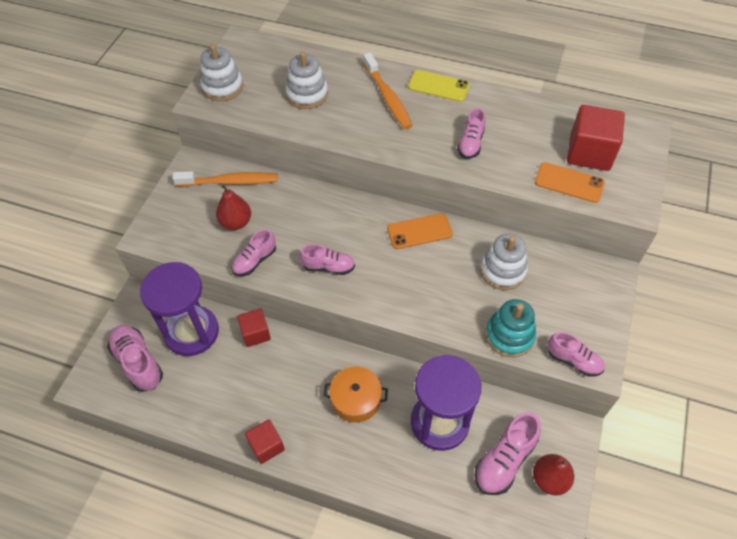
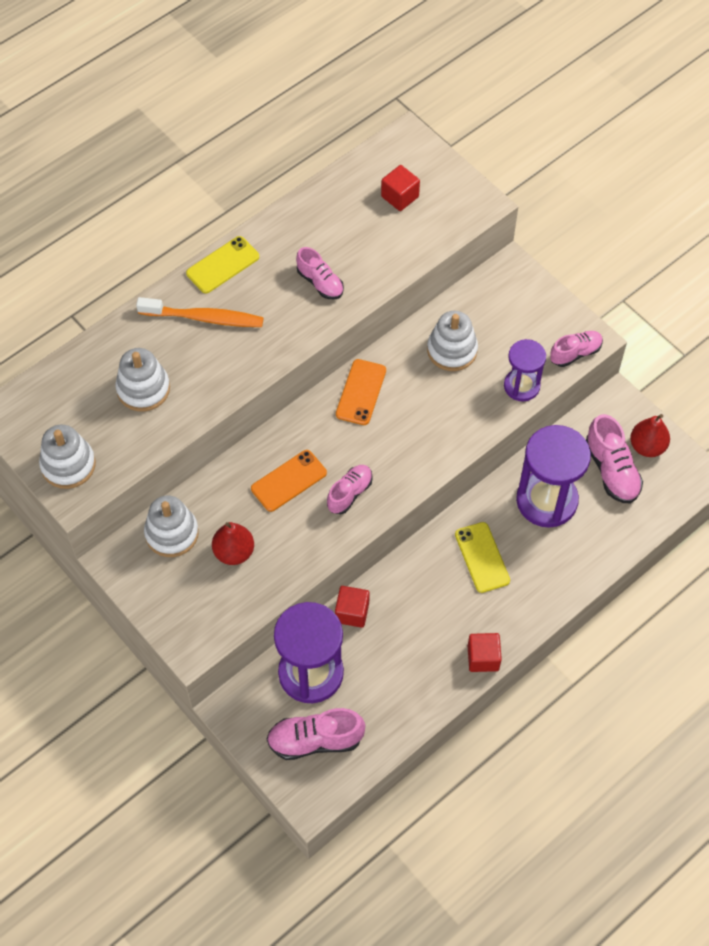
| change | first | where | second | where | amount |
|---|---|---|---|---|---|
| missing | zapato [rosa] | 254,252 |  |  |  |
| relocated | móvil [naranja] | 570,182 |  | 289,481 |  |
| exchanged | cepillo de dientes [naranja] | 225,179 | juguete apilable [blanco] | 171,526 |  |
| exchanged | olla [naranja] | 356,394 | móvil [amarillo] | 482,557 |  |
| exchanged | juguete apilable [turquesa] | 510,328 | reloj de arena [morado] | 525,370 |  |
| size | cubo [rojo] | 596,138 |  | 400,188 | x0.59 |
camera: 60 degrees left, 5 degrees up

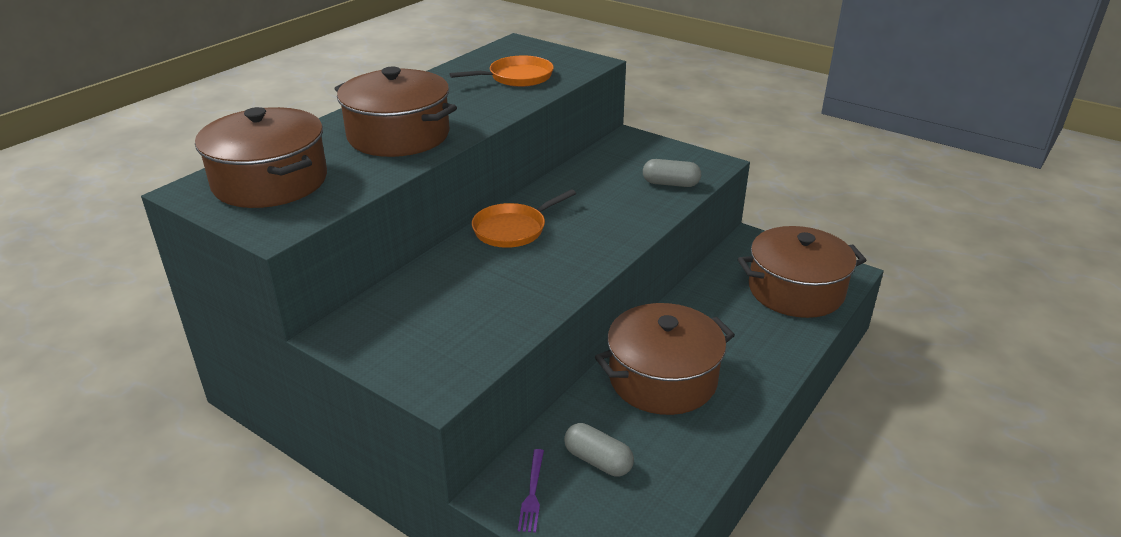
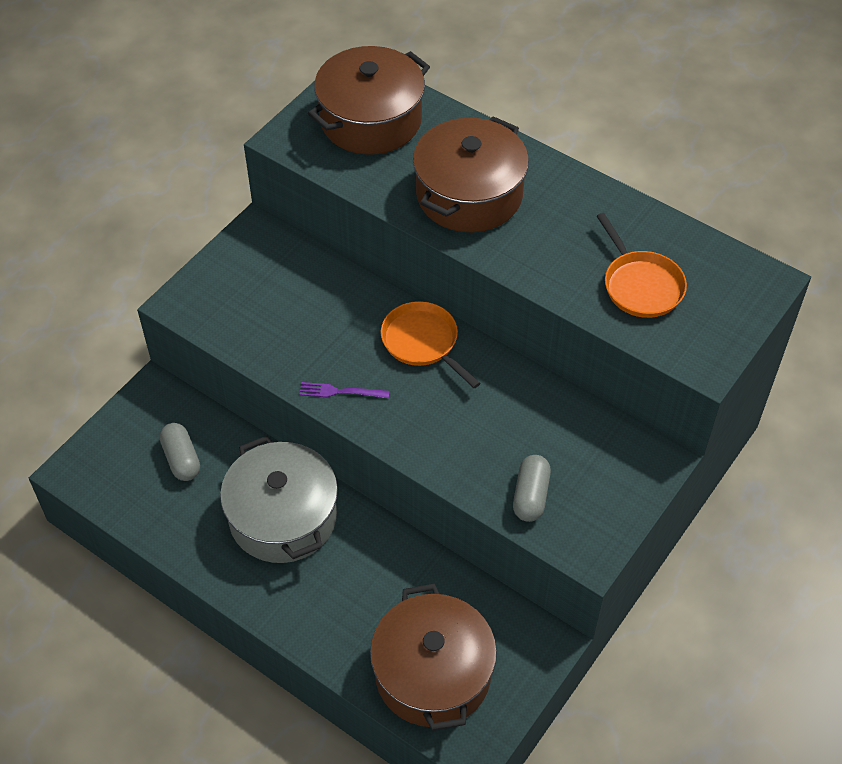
| change | first | where | second | where | amount |
|---|---|---|---|---|---|
| relocated | tenedor [morado] | 531,491 |  | 344,390 |  |
| colour | olla [marrón] | 665,359 | olla [gris] | 279,499 |  |
| spun | cápsula [gris] | 599,449 |  | 180,452 | 60 degrees counterclockwise |
camera: 90 degrees right, 20 degrees up

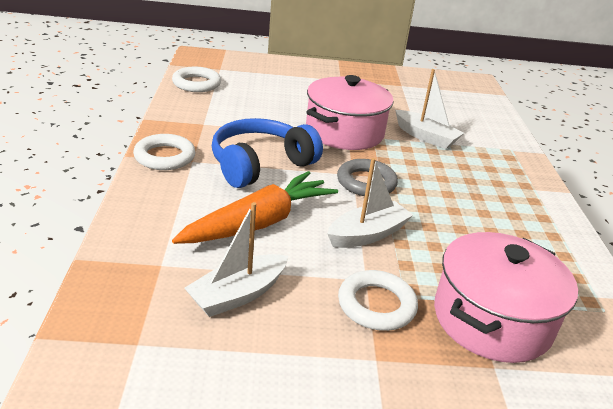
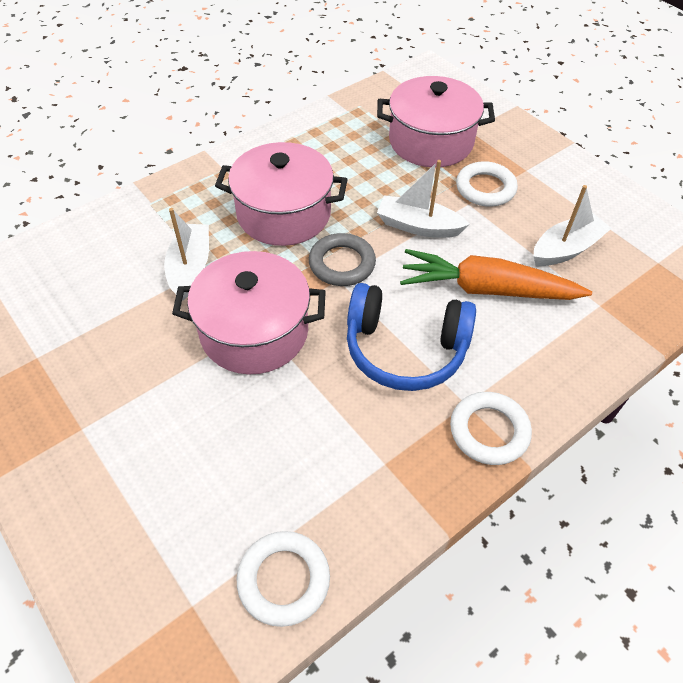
| change | first | where | second | where | amount |
|---|---|---|---|---|---|
| appeared |  |  | olla [rosa] | 281,194 |  |
| spun | barco [blanco] | 236,259 |  | 572,225 | 45 degrees counterclockwise |
camera: 125 degrees left, 20 degrees up

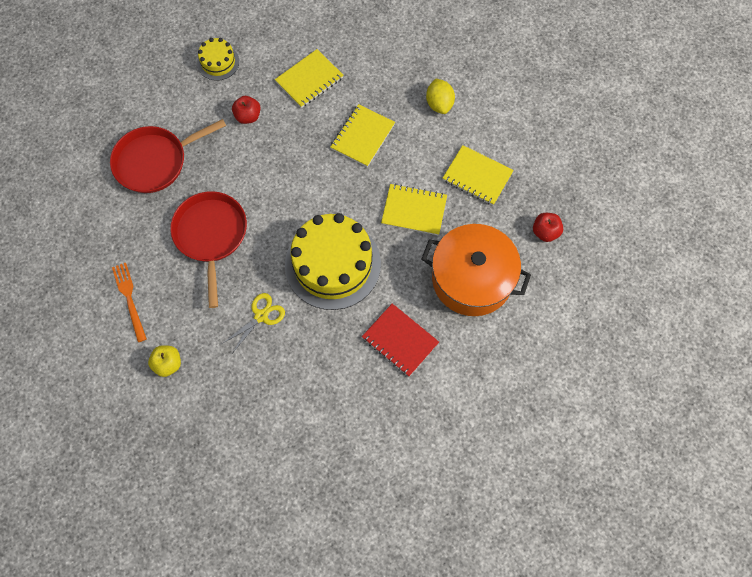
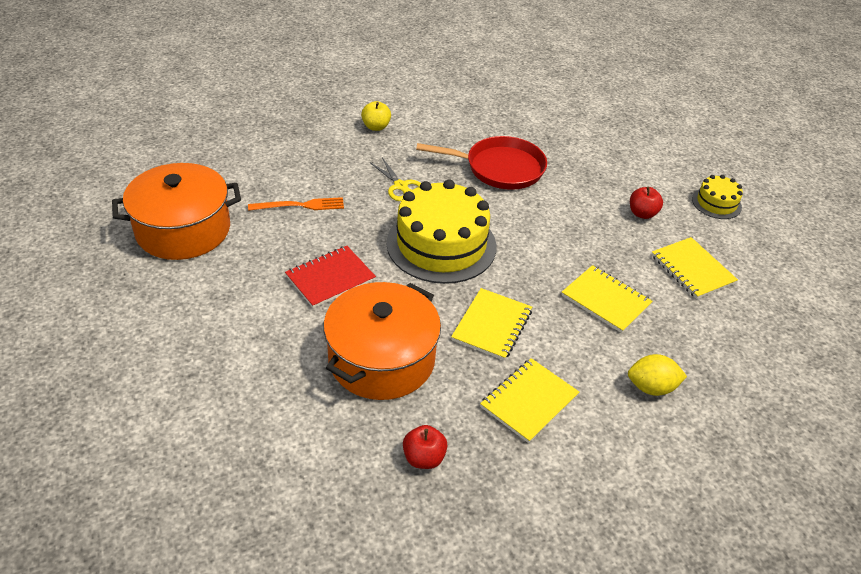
| change | first | where | second | where | amount |
|---|---|---|---|---|---|
| missing | sartén [rojo] | 168,156 |  |  |  |
| appeared |  |  | olla [naranja] | 176,211 |  |
| relocated | tenedor [naranja] | 129,302 |  | 296,204 |  |
camera: 100 degrees right, 25 degrees down

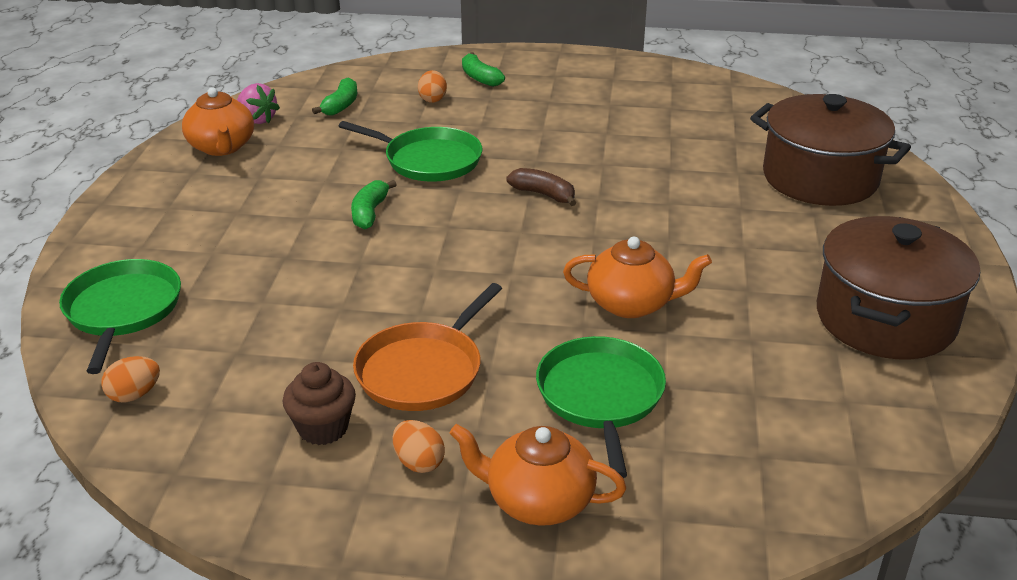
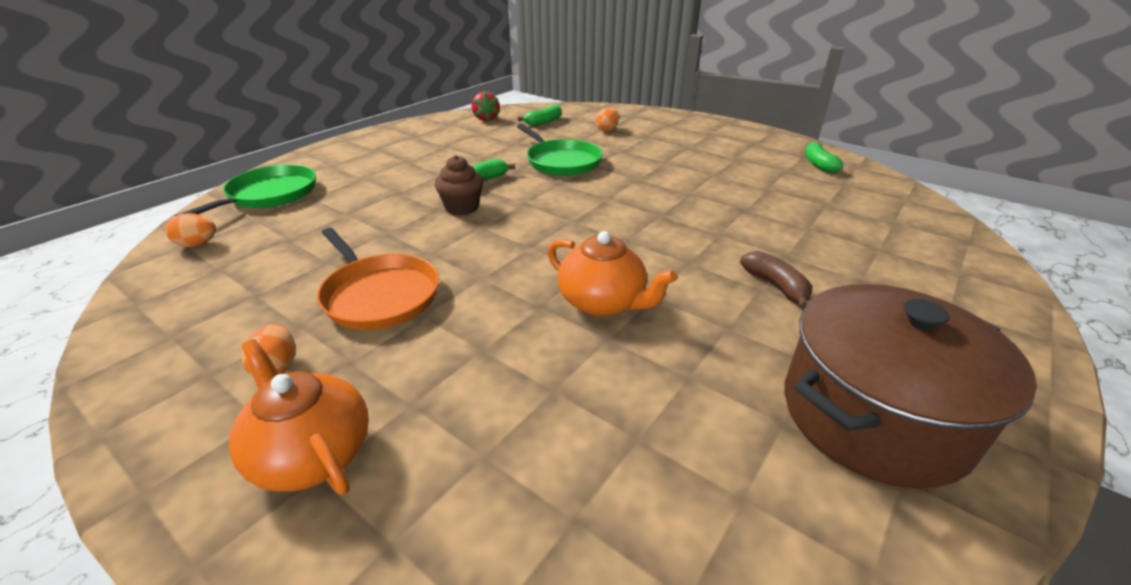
| change | first | where | second | where | amount |
|---|---|---|---|---|---|
| missing | tetera [naranja] | 218,121 |  |  |  |
| missing | sartén [verde] | 601,407 |  |  |  |
| missing | olla [marrón] | 830,150 |  |  |  |
| relocated | magdalena [marrón] | 319,403 |  | 458,185 |  |
| relocated | plátano [verde] | 483,69 |  | 824,157 |  |
| relocated | plátano [marrón] | 541,187 |  | 776,280 |  |
| colour | fresa [rosa] | 258,103 | fresa [rojo] | 486,106 |  |
| spun | sartén [naranja] | 427,347 |  | 378,279 | 105 degrees counterclockwise |
camera: 30 degrees right, 0 degrees up

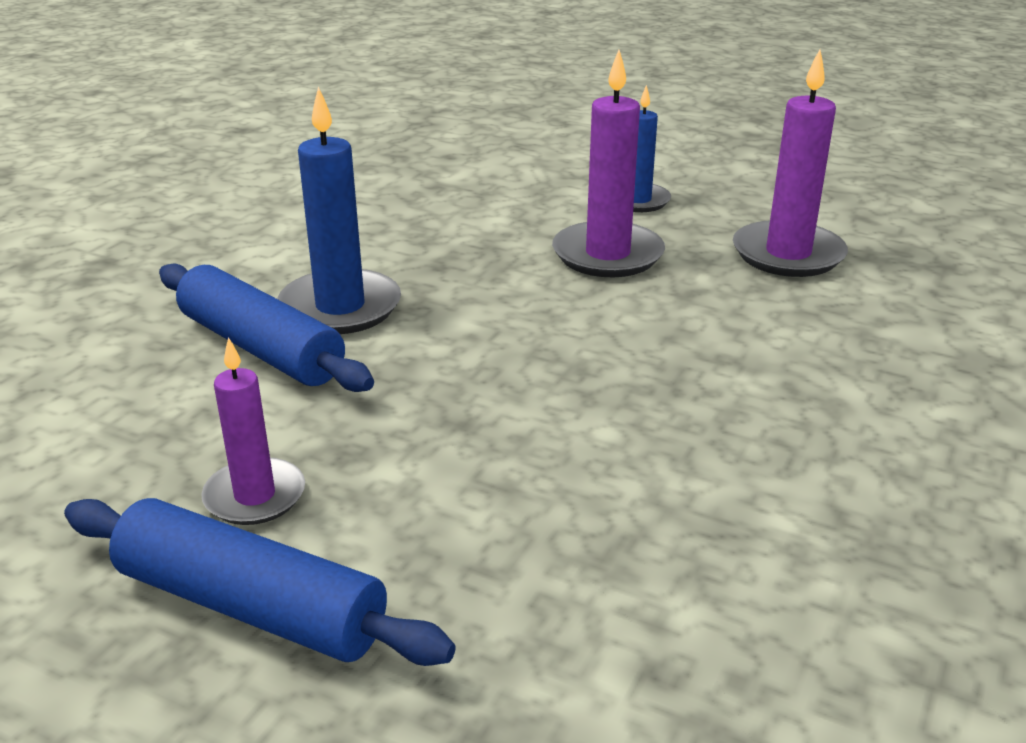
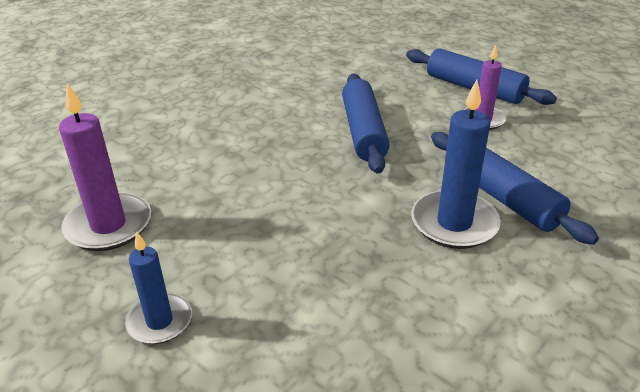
| change | first | where | second | where | amount |
|---|---|---|---|---|---|
| missing | vela [morado] | 608,163 |  |  |  |
| appeared |  |  | rodillo [azul] | 366,123 |  |
camera: 165 degrees left, 5 degrees up

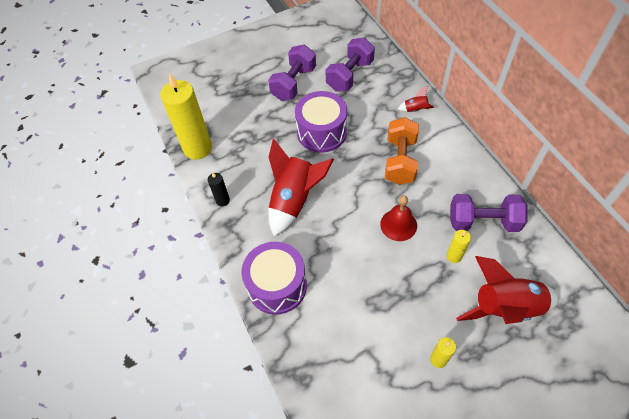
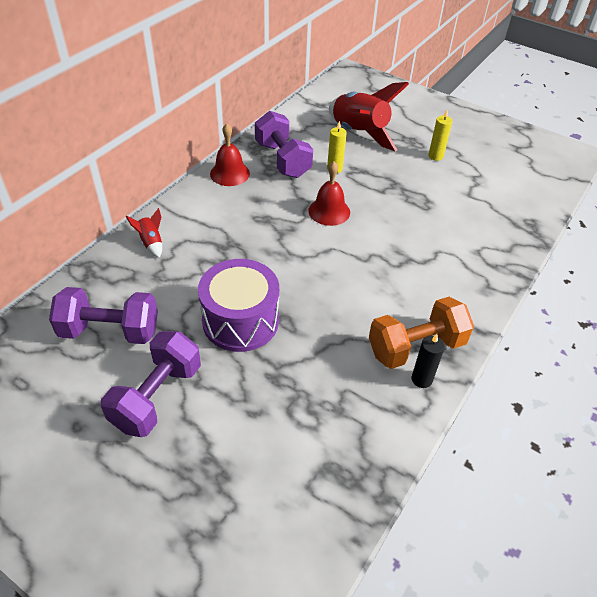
| change | first | where | second | where | amount |
|---|---|---|---|---|---|
| missing | vela [amarillo] | 186,116 |  |  |  |
| missing | tambor [morado] | 274,278 |  |  |  |
| missing | cohete [rojo] | 301,187 |  |  |  |
| appeared |  |  | campana [rojo] | 230,154 |  |
| relocated | mancuerna [naranja] | 402,151 |  | 421,333 |  |
| spun | mancuerna [morado] | 292,73 |  | 151,384 | 60 degrees counterclockwise |
camera: 125 degrees left, 10 degrees down

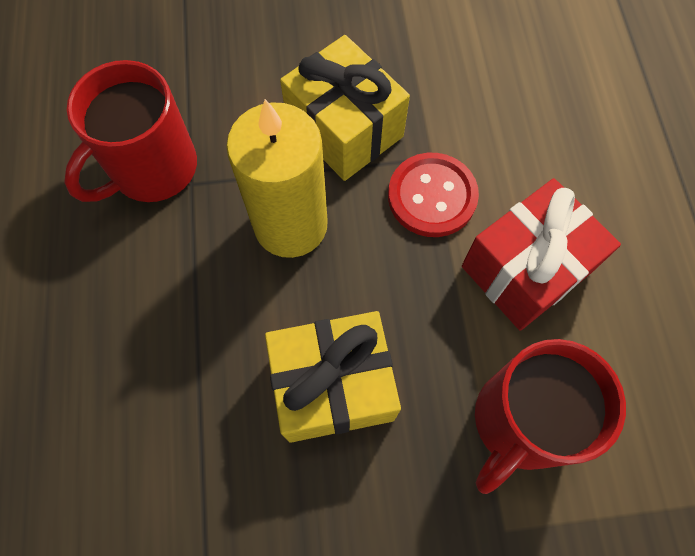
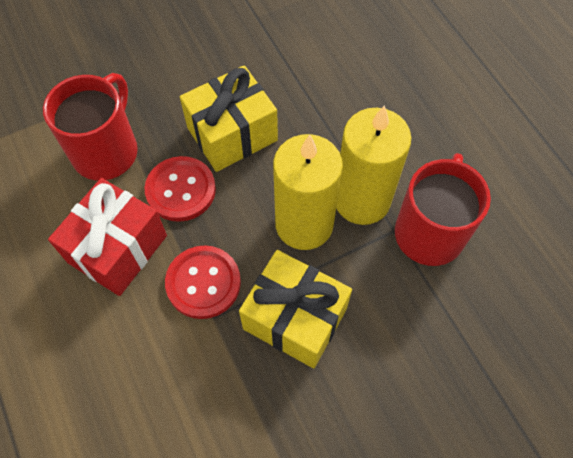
| change | first | where | second | where | amount |
|---|---|---|---|---|---|
| appeared |  |  | botón [rojo] | 180,189 |  |
| appeared |  |  | vela [amarillo] | 374,165 |  |
camera: 160 degrees right, 5 degrees down

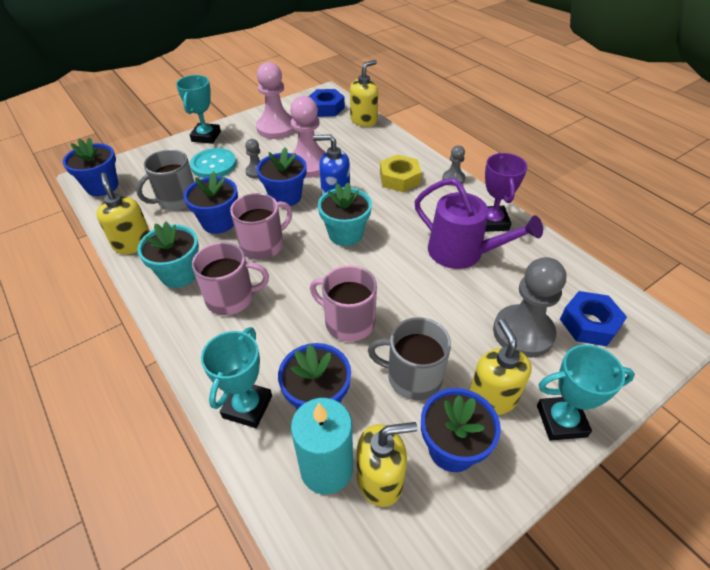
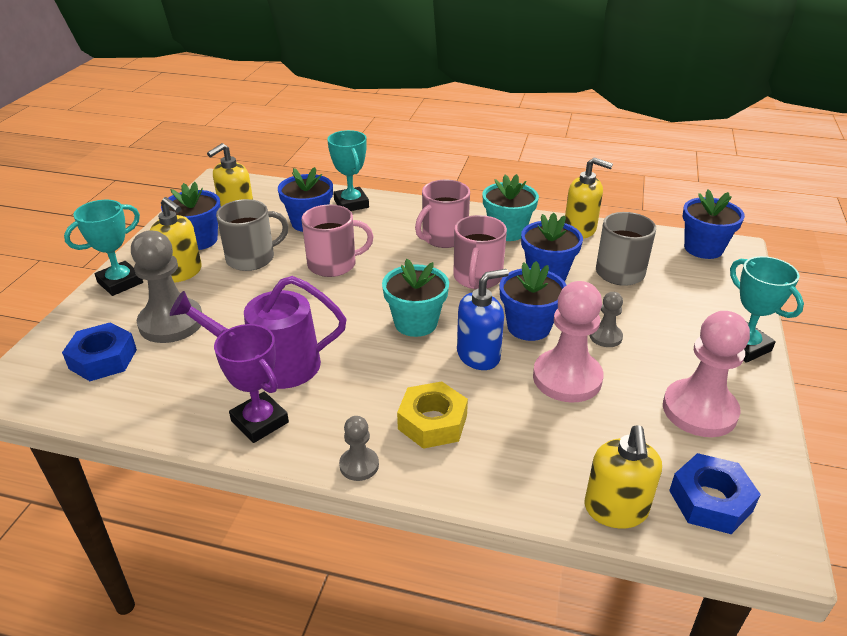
| change | first | where | second | where | amount |
|---|---|---|---|---|---|
| missing | botón [turquesa] | 213,163 |  |  |  |
| missing | vela [turquesa] | 322,446 |  |  |  |
camera: 140 degrees right, 10 degrees down

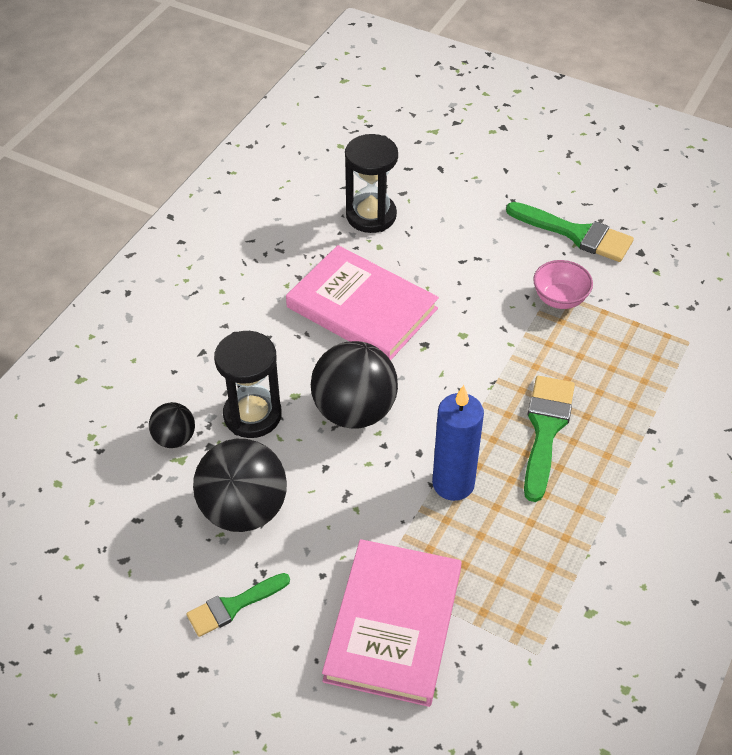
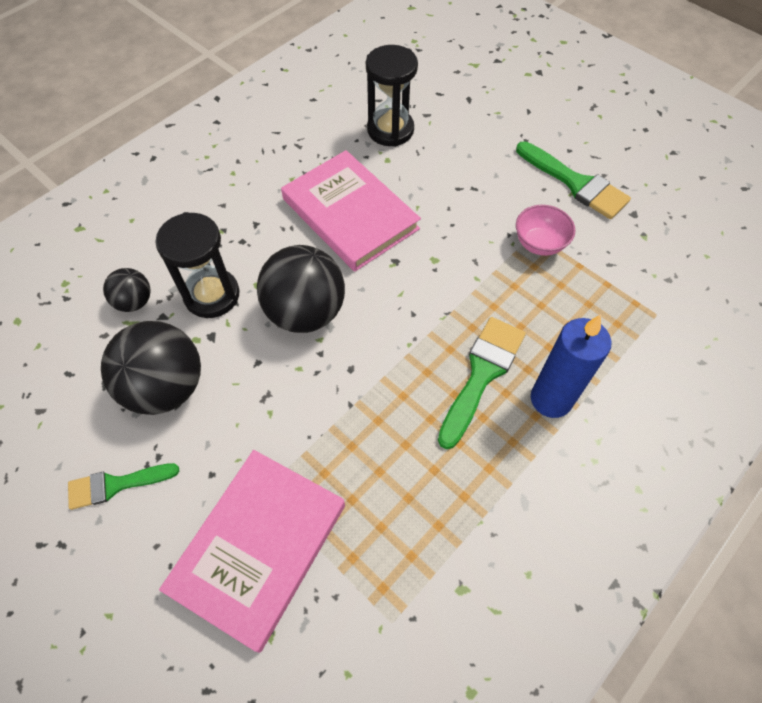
| change | first | where | second | where | amount |
|---|---|---|---|---|---|
| relocated | vela [azul] | 458,443 |  | 571,366 |  |
camera: 15 degrees right, 10 degrees up

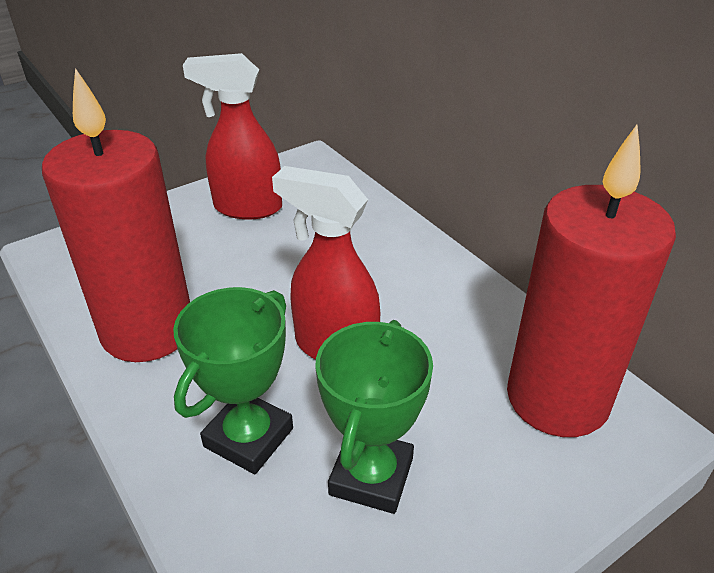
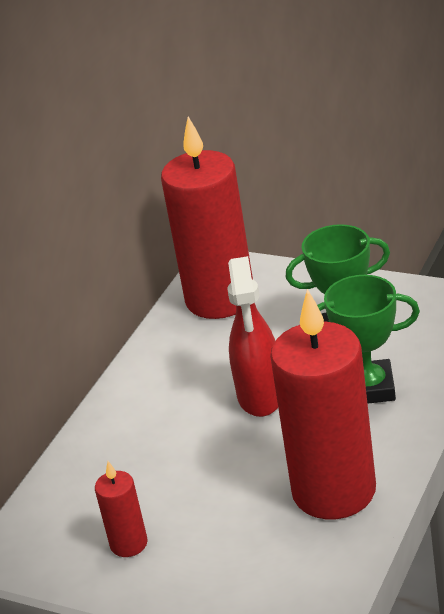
| change | first | where | second | where | amount |
|---|---|---|---|---|---|
| exchanged | pulverizador [rojo] | 232,136 | vela [rojo] | 121,509 |  |
camera: 115 degrees left, 5 degrees down

